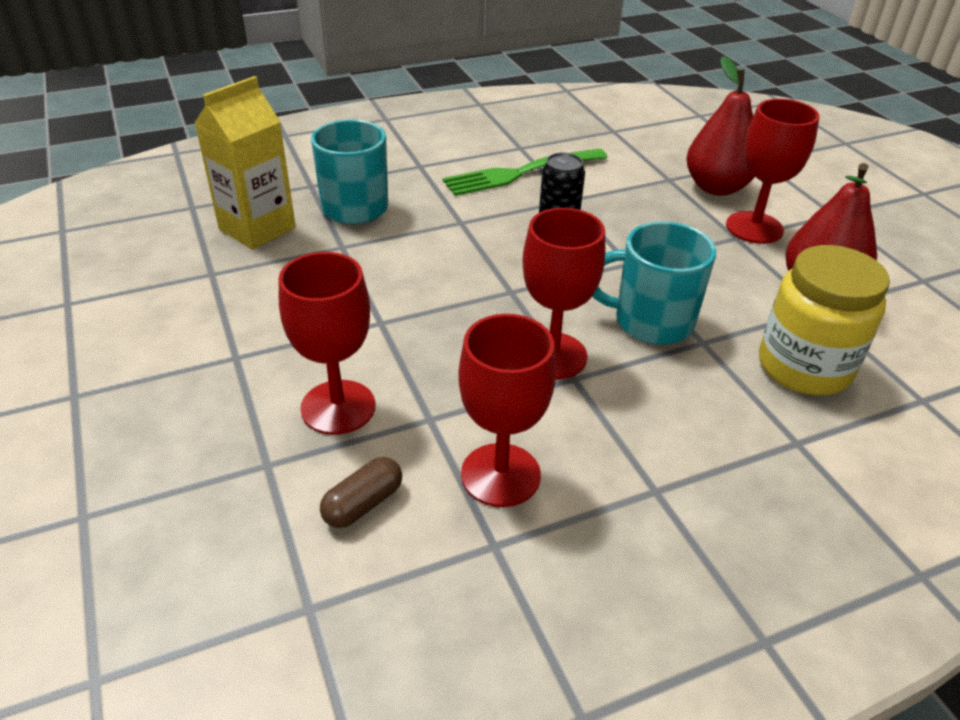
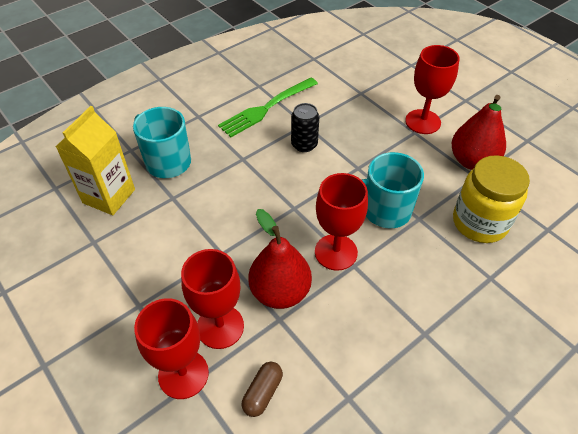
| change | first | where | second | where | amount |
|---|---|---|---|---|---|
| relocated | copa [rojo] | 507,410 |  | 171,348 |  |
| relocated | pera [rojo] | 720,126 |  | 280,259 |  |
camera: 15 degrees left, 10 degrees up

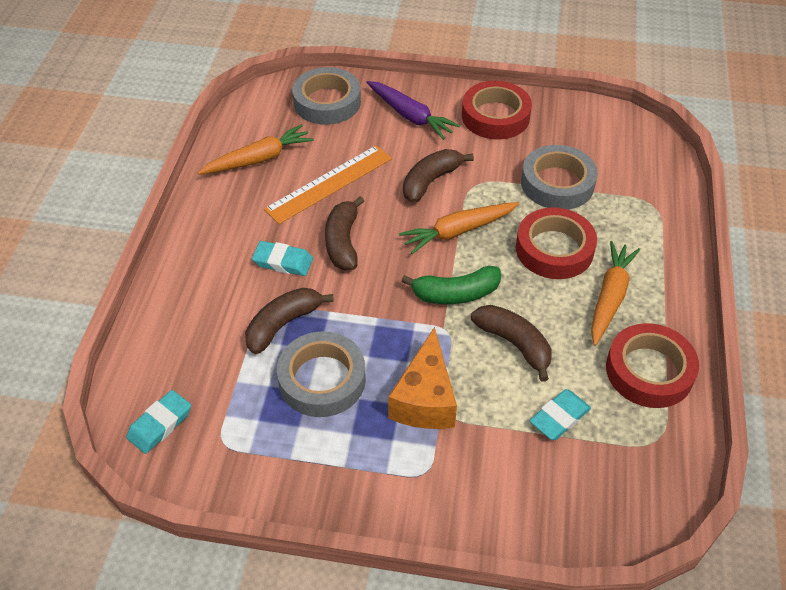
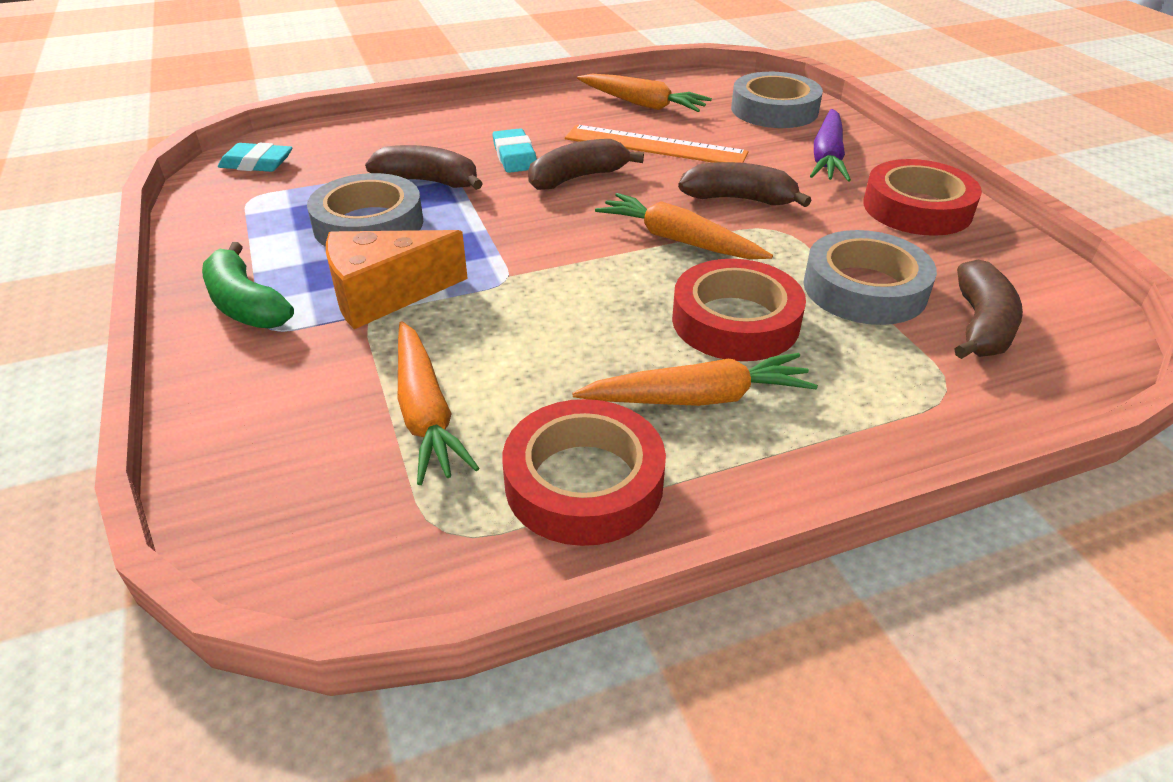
| change | first | where | second | where | amount |
|---|---|---|---|---|---|
| relocated | plátano [verde] | 451,285 |  | 248,285 |  |
| relocated | plátano [marrón] | 511,343 |  | 988,309 |  |
| exchanged | goma de borrar [turquesa] | 560,414 | zanahoria [naranja] | 438,403 |  |
camera: 60 degrees right, 10 degrees down

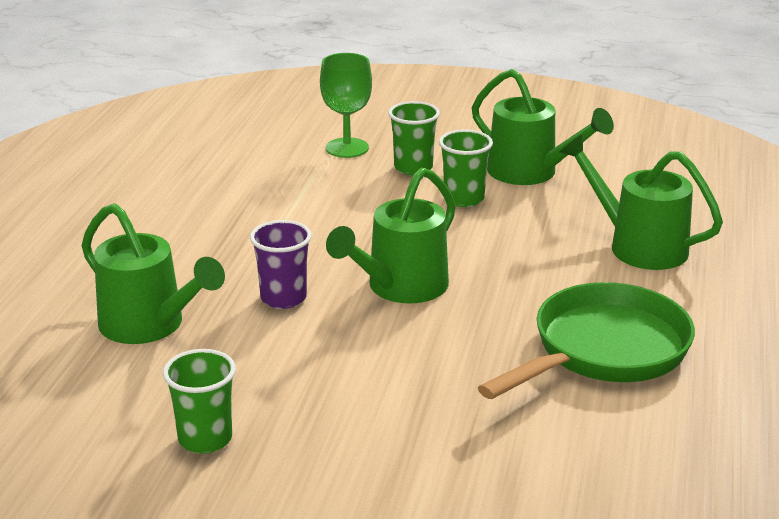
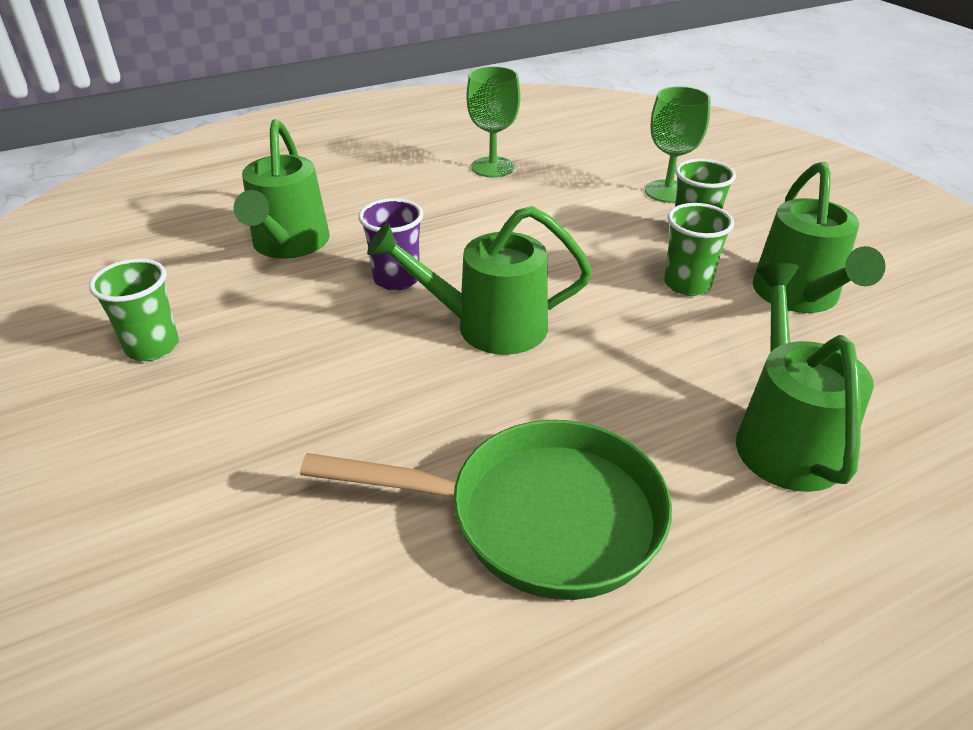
| change | first | where | second | where | amount |
|---|---|---|---|---|---|
| appeared |  |  | copa [verde] | 493,122 |  |
camera: 50 degrees right, 10 degrees up

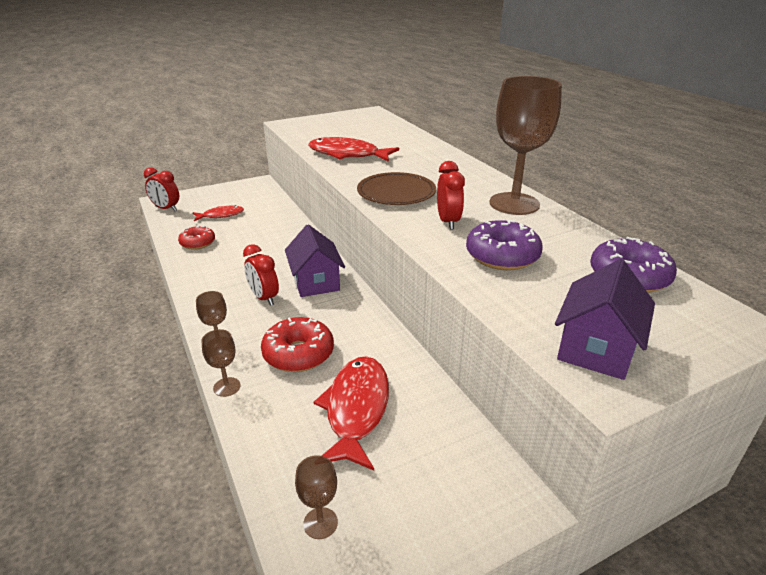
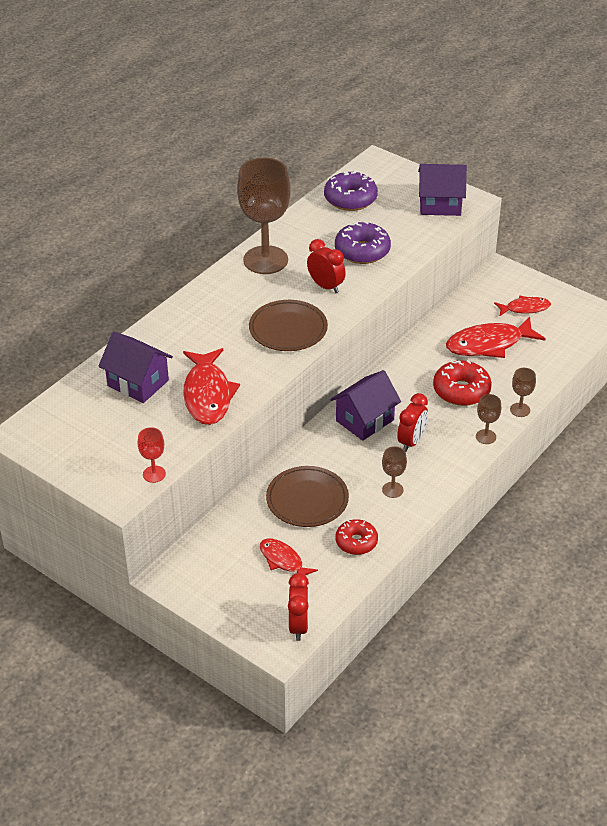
| change | first | where | second | where | amount |
|---|---|---|---|---|---|
| appeared |  |  | casa [morado] | 135,367 |  |
| appeared |  |  | copa [rojo] | 152,455 |  |
| appeared |  |  | plato [marrón] | 307,496 |  |
| appeared |  |  | pez [rojo] | 522,306 |  |
| relocated | copa [marrón] | 316,497 |  | 394,472 |  |
| spun | despertador [rojo] | 451,195 |  | 326,266 | 75 degrees clockwise |
camera: 115 degrees left, 10 degrees up

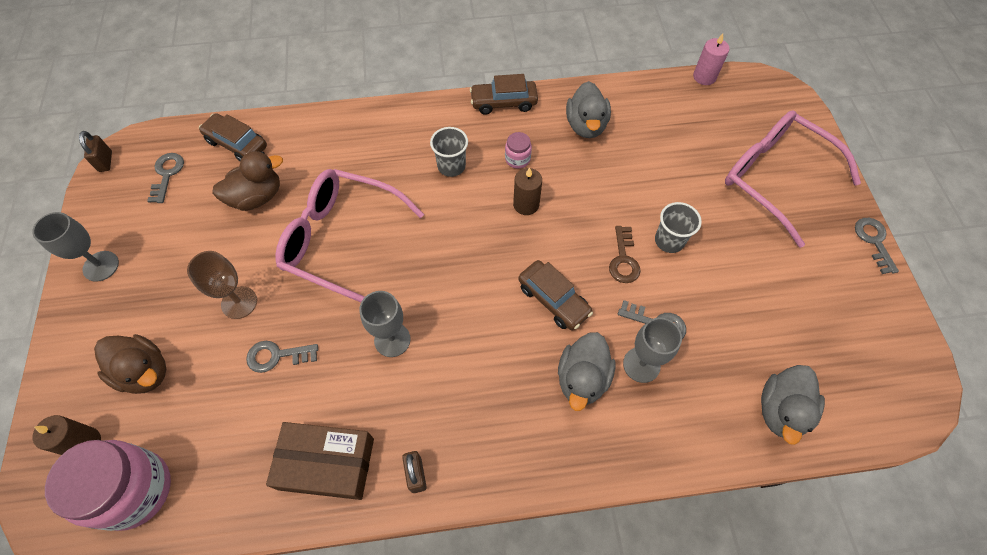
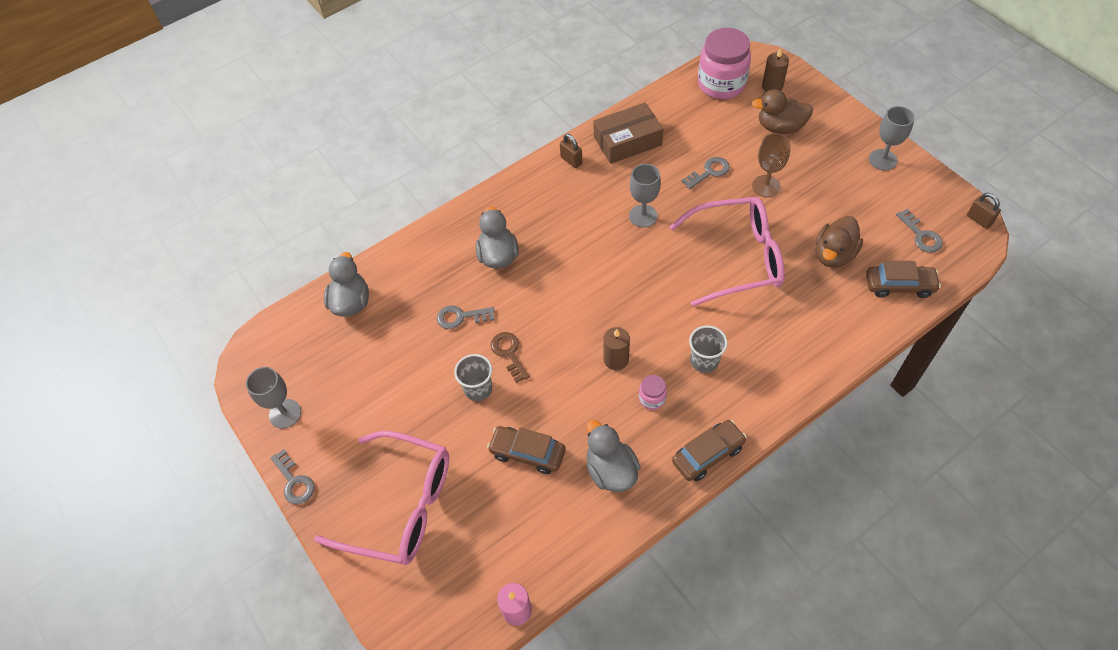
| change | first | where | second | where | amount |
|---|---|---|---|---|---|
| relocated | coche [marrón] | 555,295 |  | 526,450 |  |
| relocated | copa [gris] | 652,350 |  | 273,398 |  |
camera: 155 degrees right, 5 degrees down

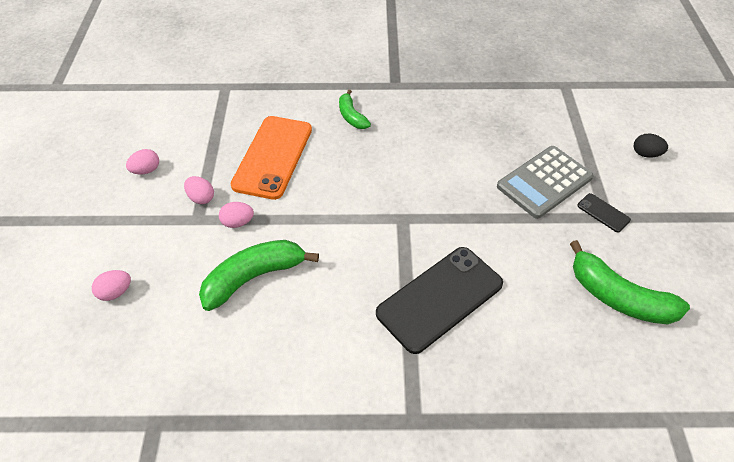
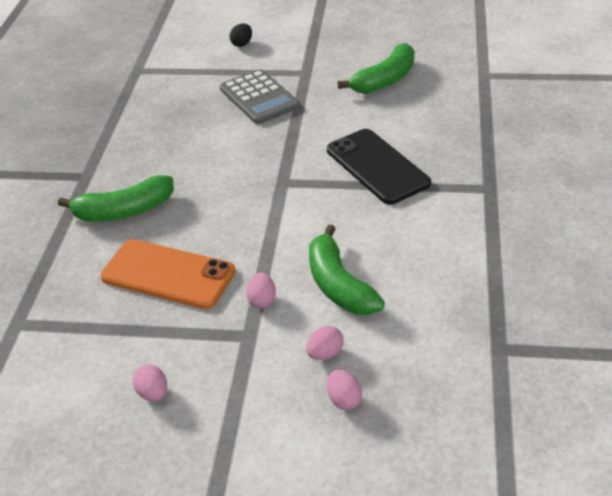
| change | first | where | second | where | amount |
|---|---|---|---|---|---|
| missing | móvil [negro] | 604,212 |  |  |  |
| relocated | huevo [rosa] | 199,190 |  | 325,343 |  |
| size | plátano [verde] | 355,109 |  | 116,198 | x1.73 |
camera: 80 degrees left, 10 degrees down

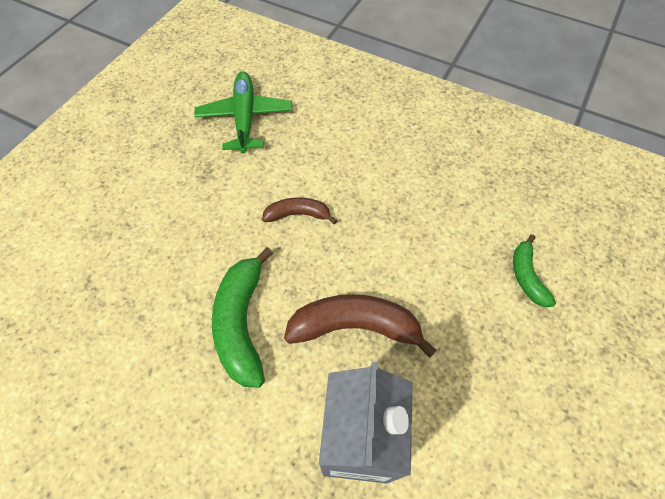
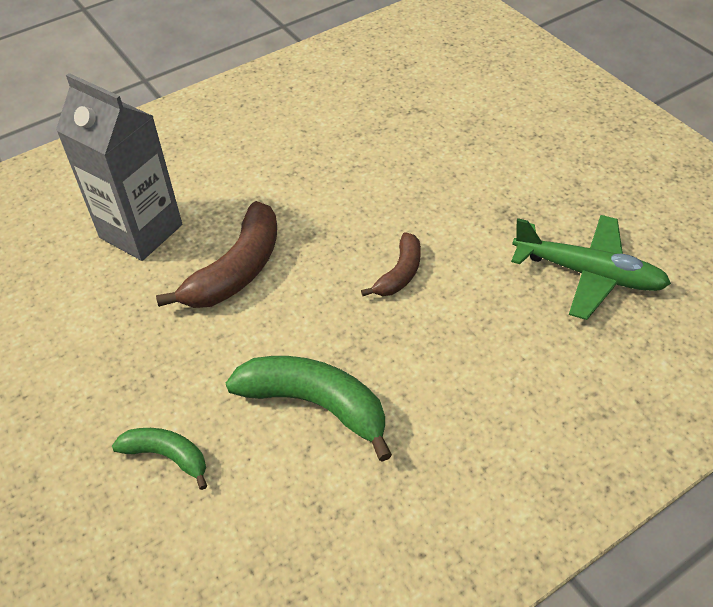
| change | first | where | second | where | amount |
|---|---|---|---|---|---|
| relocated | plátano [verde] | 242,317 |  | 309,409 |  |
camera: 120 degrees right, 10 degrees down

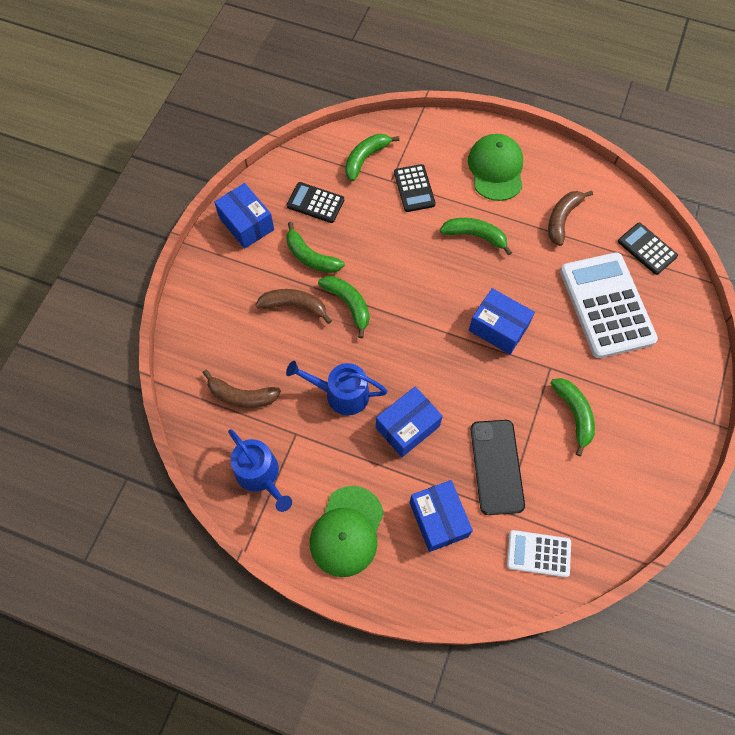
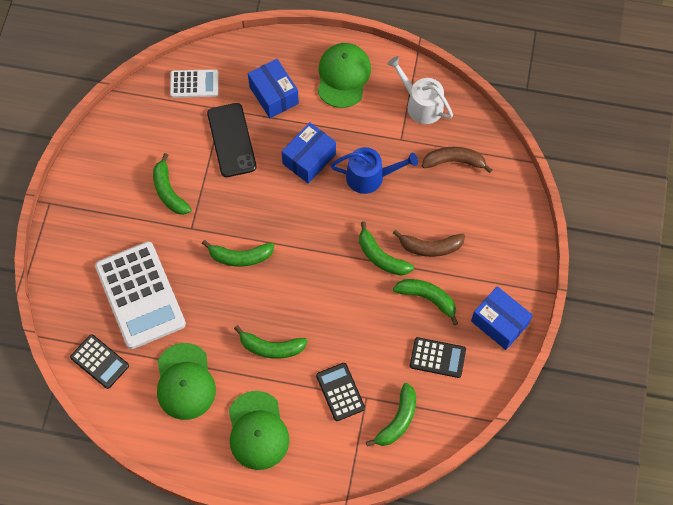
| change | first | where | second | where | amount |
|---|---|---|---|---|---|
| exchanged | caja [azul] | 502,321 | plátano [verde] | 238,253 |  |
| exchanged | plátano [marrón] | 570,218 | gorra [verde] | 186,381 |  |
| colour | regadera [azul] | 260,470 | regadera [blanco] | 420,90 |  |
camera: 170 degrees right, 0 degrees up

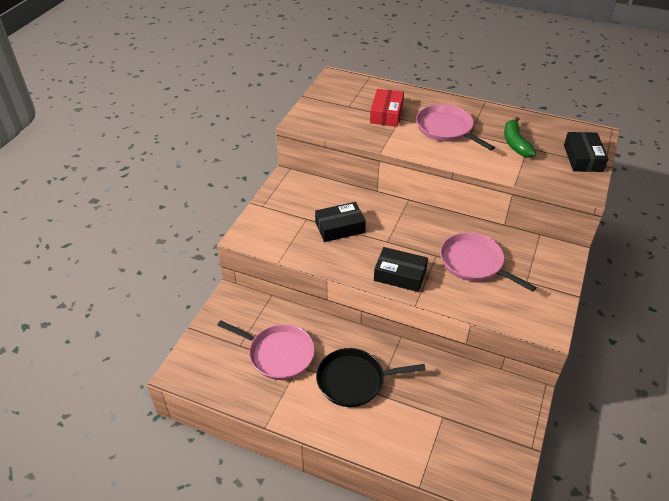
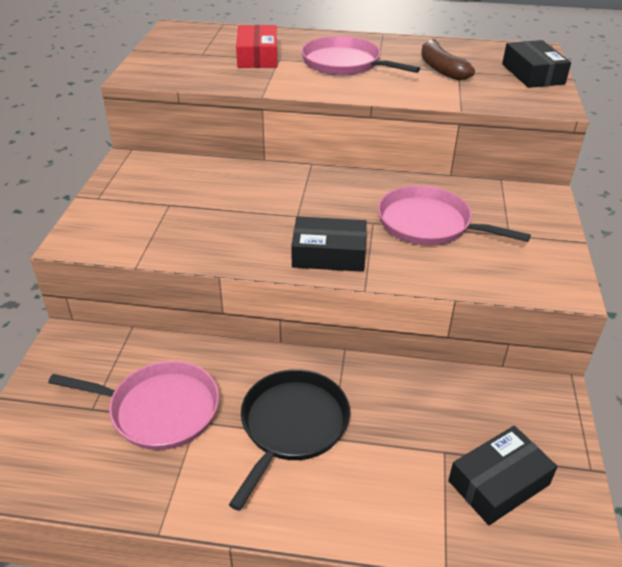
| change | first | where | second | where | amount |
|---|---|---|---|---|---|
| relocated | caja [negro] | 340,222 |  | 503,475 |  |
| colour | plátano [verde] | 520,137 | plátano [marrón] | 448,59 |  |
| spun | sartén [negro] | 371,377 |  | 289,440 | 135 degrees clockwise |
camera: 15 degrees left, 5 degrees down

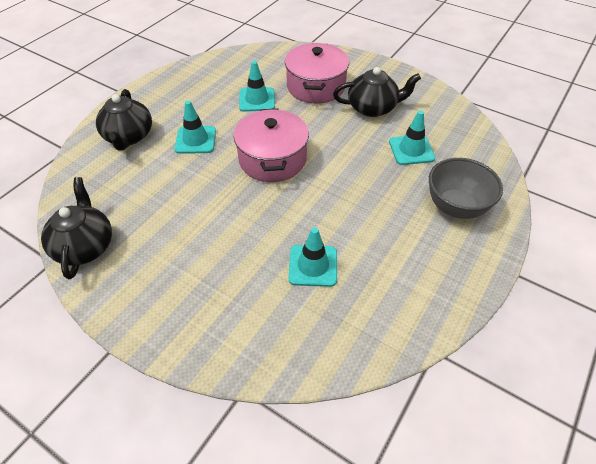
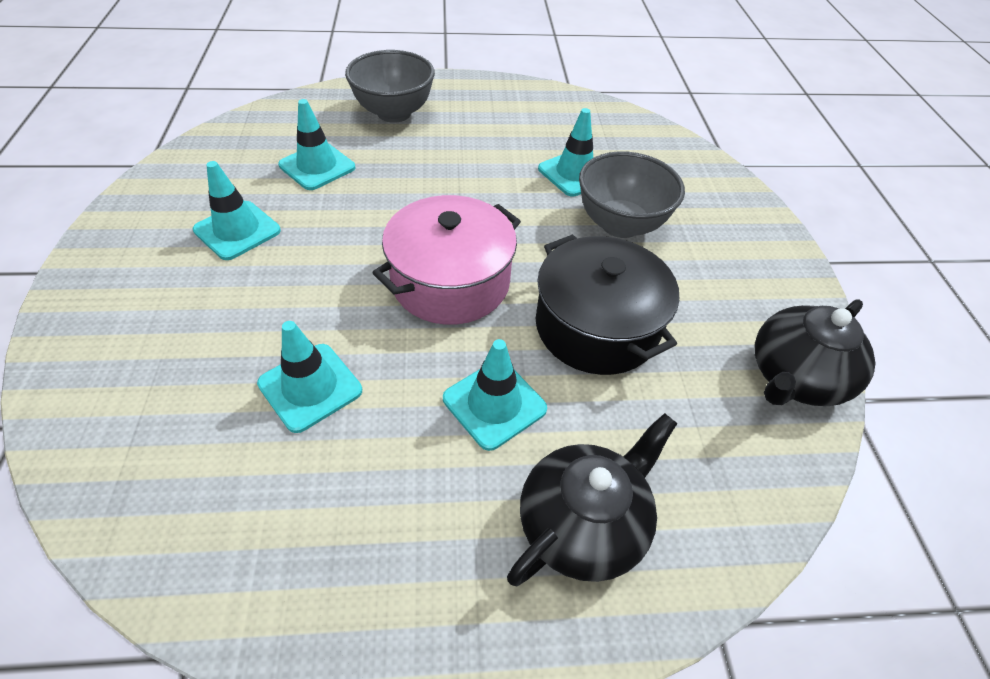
| change | first | where | second | where | amount |
|---|---|---|---|---|---|
| missing | olla [rosa] | 317,73 |  |  |  |
| appeared |  |  | olla [negro] | 607,304 |  |
| appeared |  |  | cuenco [gris] | 632,194 |  |
| exchanged | tetera [negro] | 377,92 | cono de tráfico [turquesa] | 236,210 |  |
camera: 130 degrees left, 0 degrees up

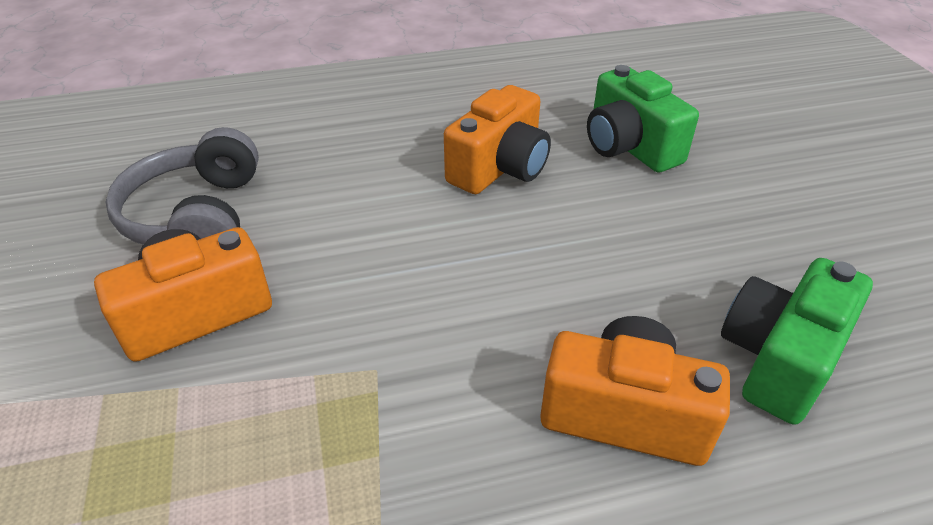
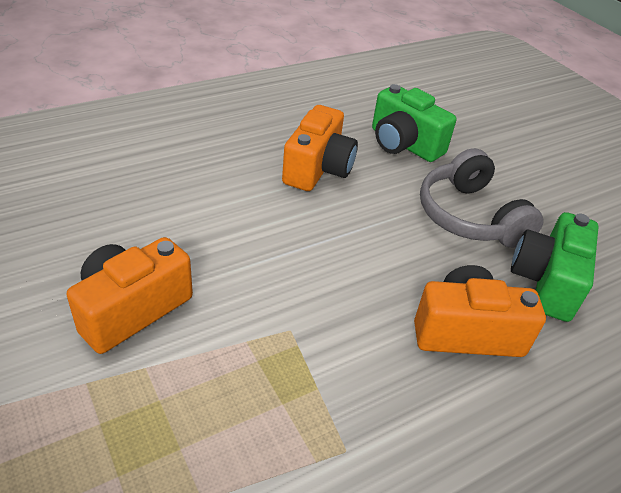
| change | first | where | second | where | amount |
|---|---|---|---|---|---|
| relocated | auriculares [gris] | 182,186 |  | 481,198 |  |
camera: 20 degrees left, 0 degrees up

